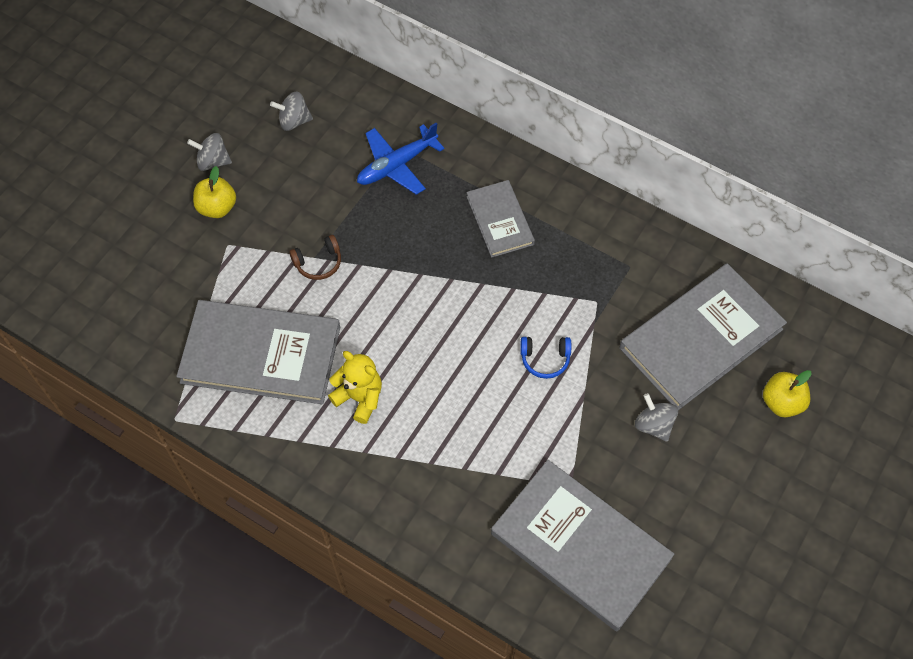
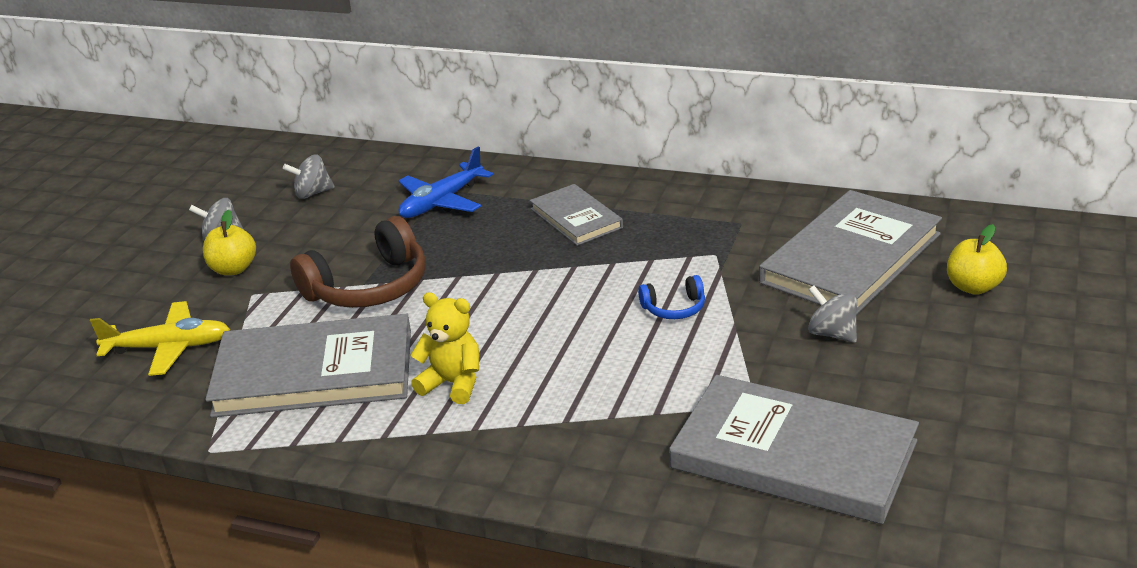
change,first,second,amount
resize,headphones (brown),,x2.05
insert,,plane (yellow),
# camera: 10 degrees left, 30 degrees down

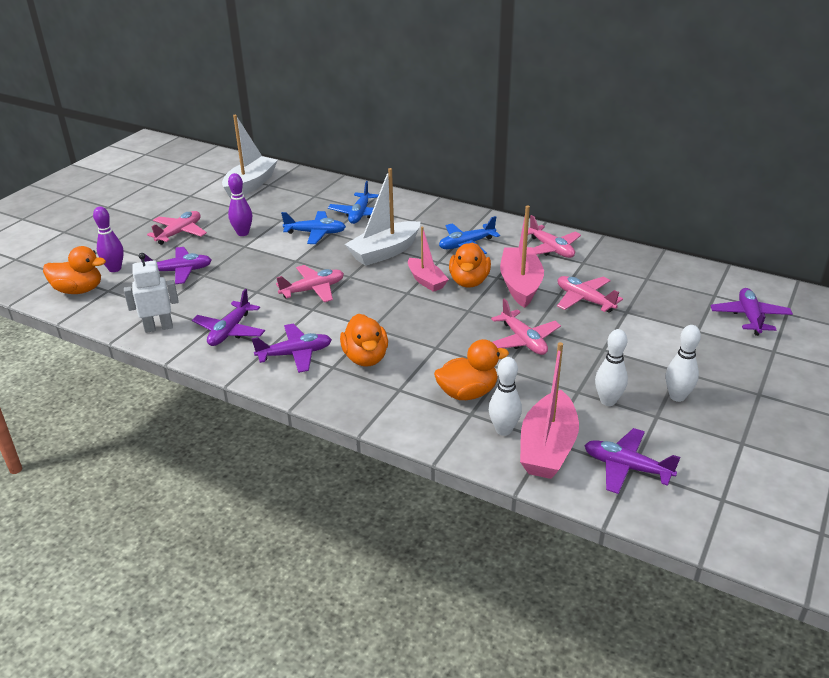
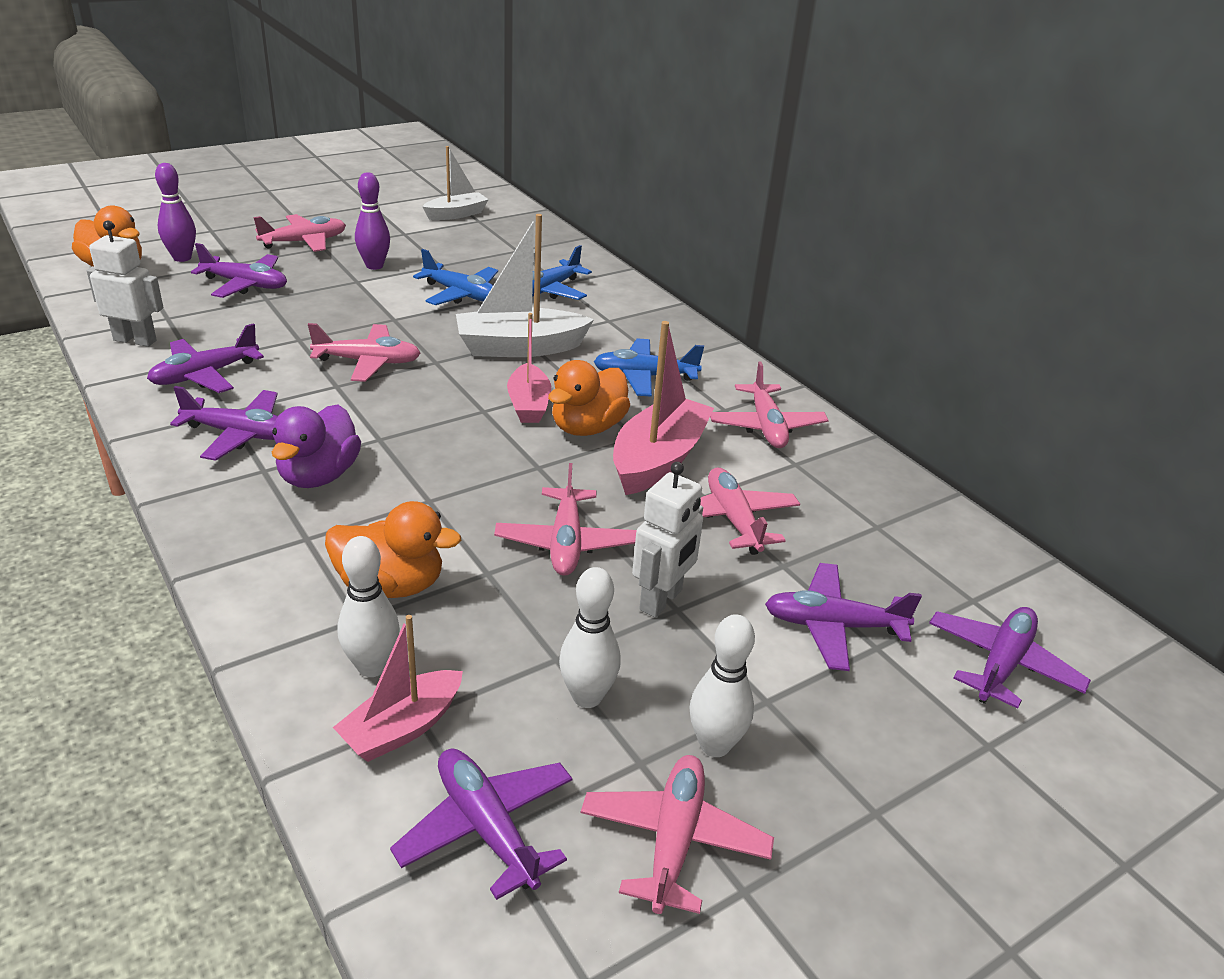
change,first,second,amount
resize,boat (white) (1st from left),,x0.63
recolor,duck (orange) (2nd from left),duck (purple),
resize,boat (pink) (3rd from left in the first image),boat (pink) (1st from left),x0.63
insert,,plane (pink) (4th from left),
insert,,robot (white) (2nd from left),
insert,,plane (purple) (5th from left),
# camera: 25 degrees right, 0 degrees up

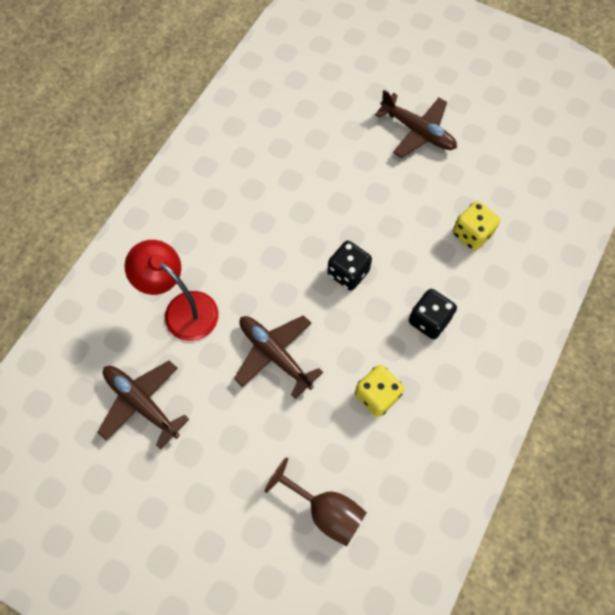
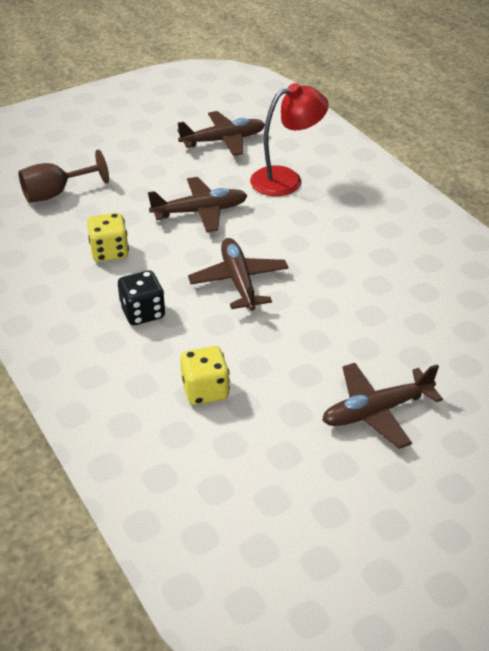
change,first,second,amount
replace,dice (black) (1st from left),plane (brown) (3rd from left),
# camera: 120 degrees right, 25 degrees down

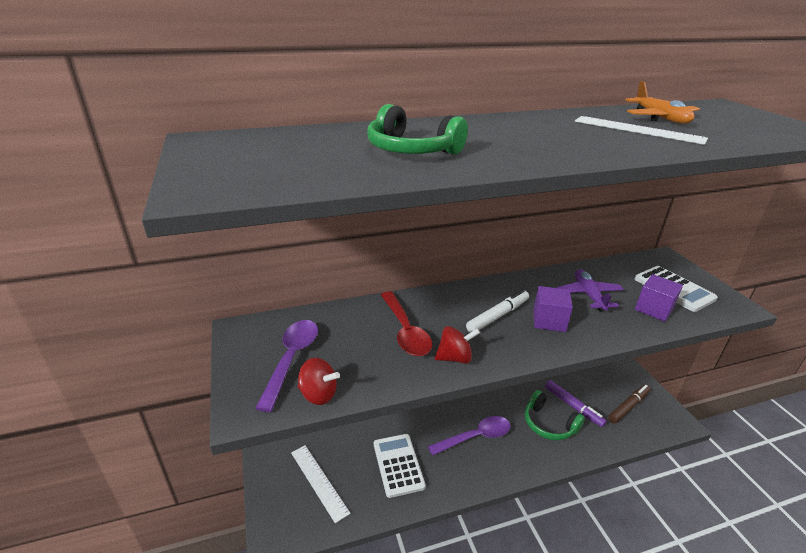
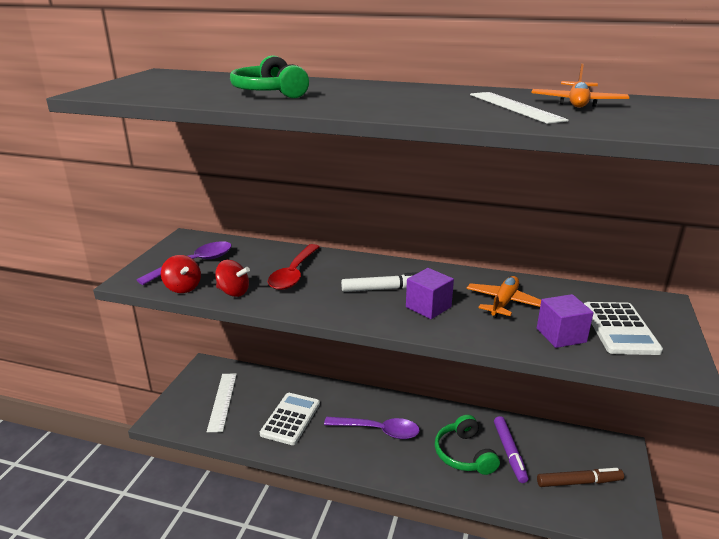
change,first,second,amount
move,spinning top (red) (2nd from left),,
recolor,plane (purple),plane (orange) (1st from left),
# camera: 35 degrees right, 5 degrees down

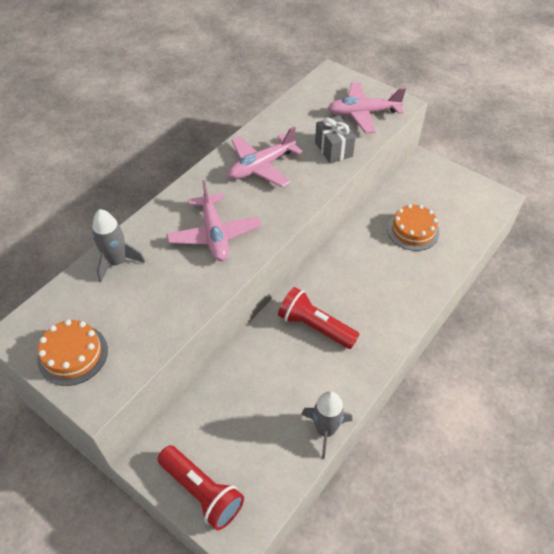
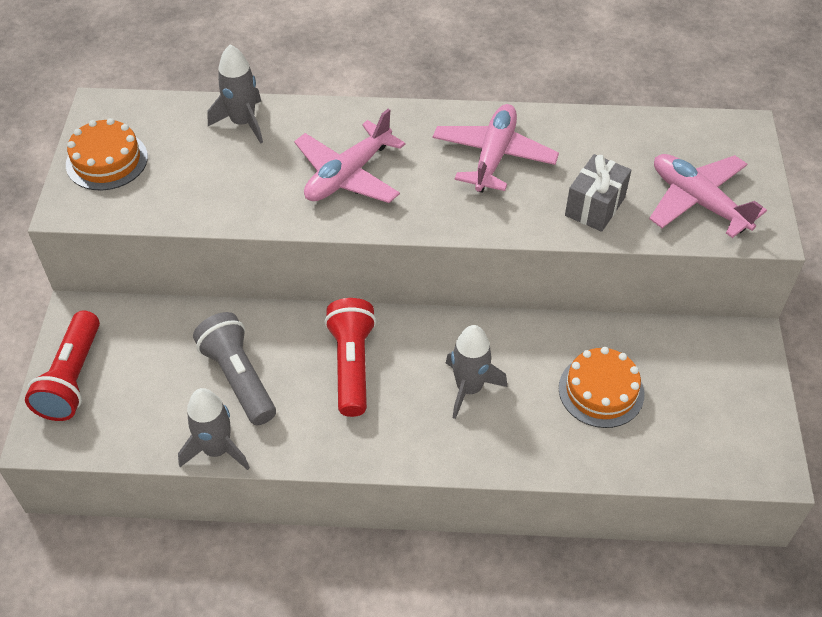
change,first,second,amount
rotate,plane (pink) (2nd from left),,90 degrees clockwise
insert,,flashlight (grey),
insert,,rocket (grey) (3rd from left),
# camera: 55 degrees right, 0 degrees up

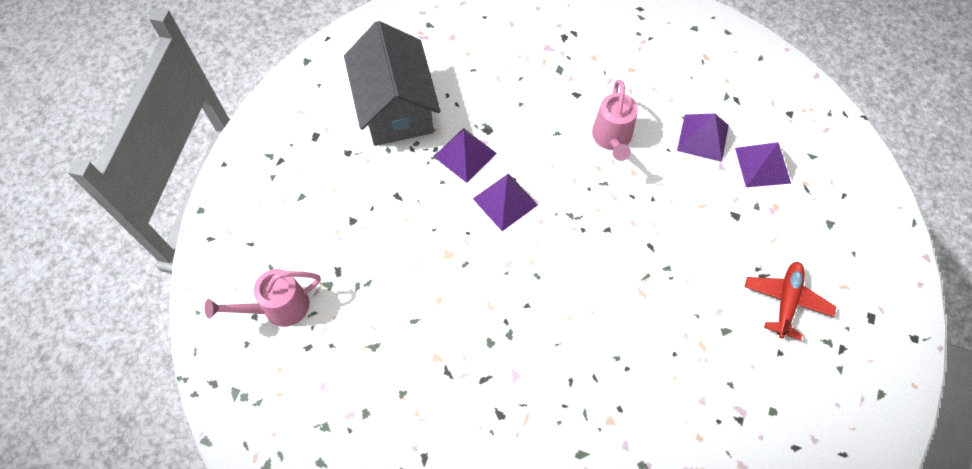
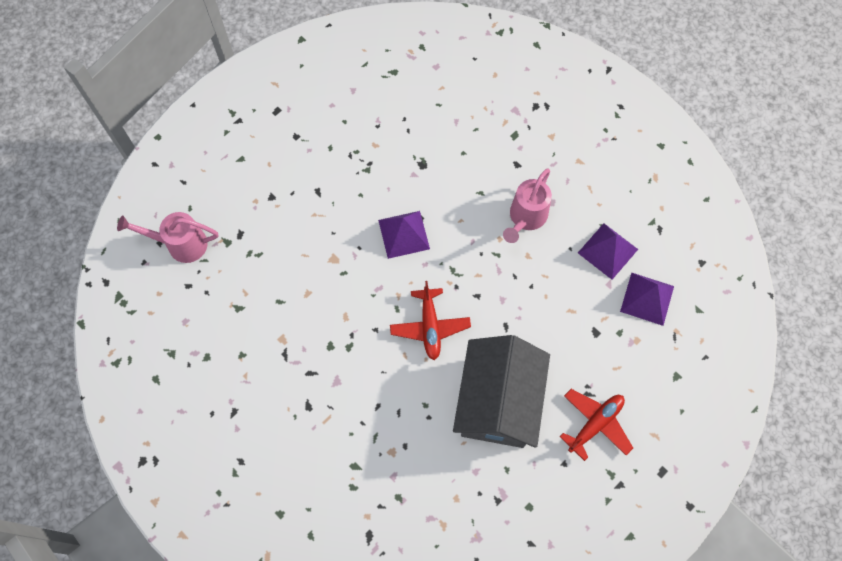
change,first,second,amount
move,house (grey),,
delete,pyramid (purple) (1st from left),,
insert,,plane (red) (1st from left),
# camera: 25 degrees right, 5 degrees up

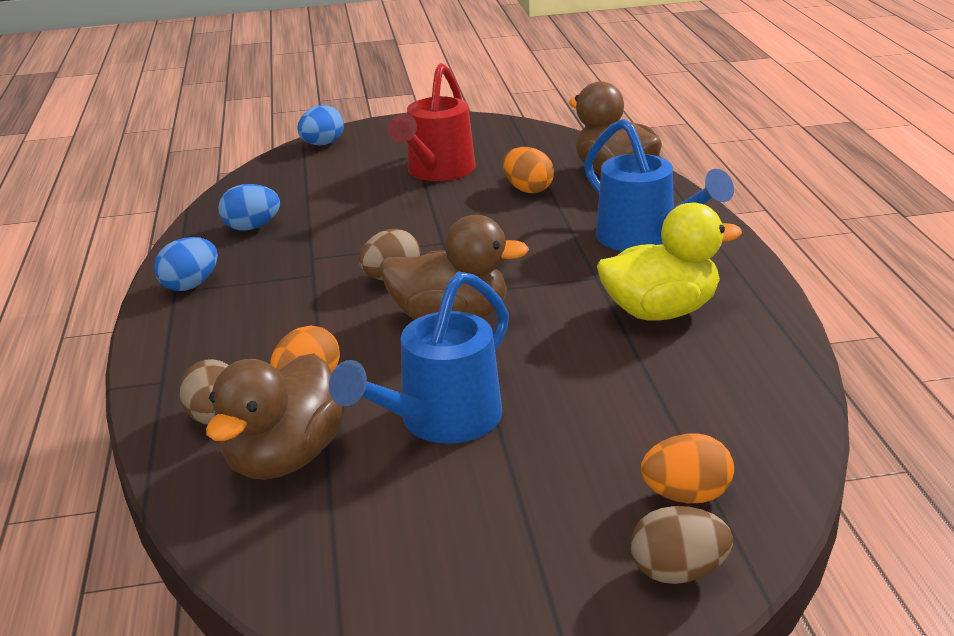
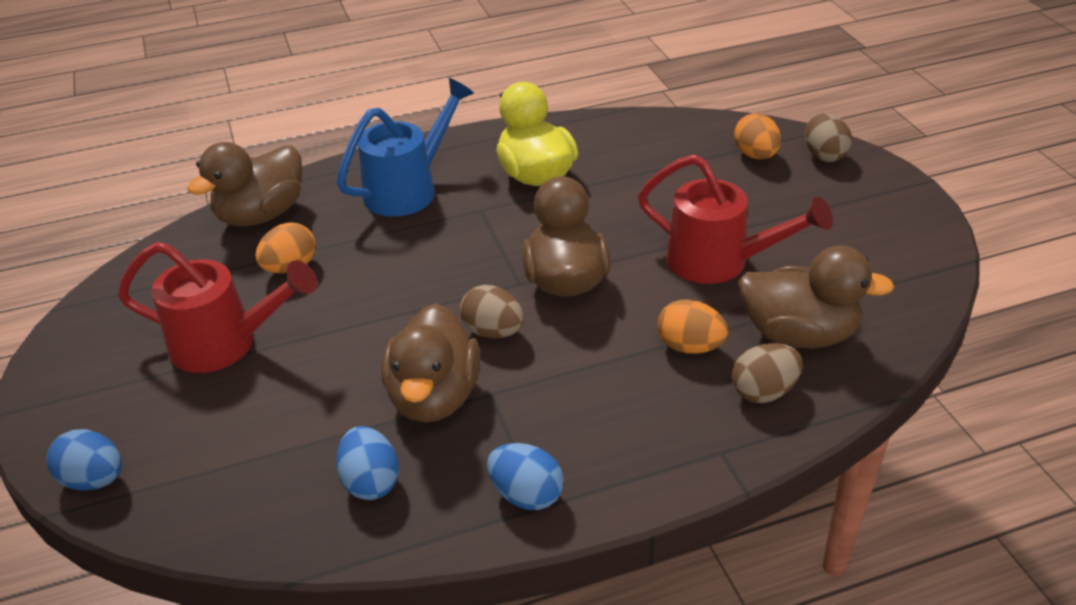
change,first,second,amount
recolor,watering can (blue) (1st from left),watering can (red) (2nd from left),
insert,,duck (brown) (2nd from left),
# camera: 100 degrees left, 10 degrees up

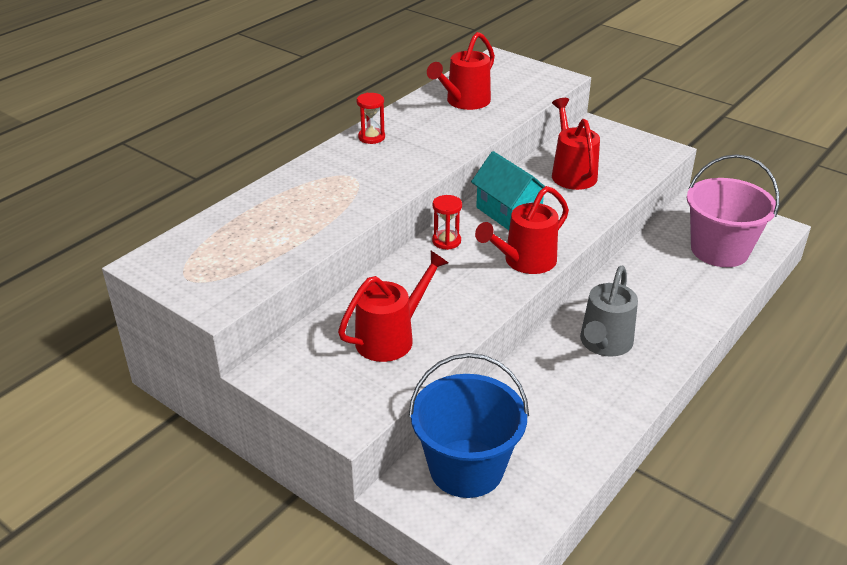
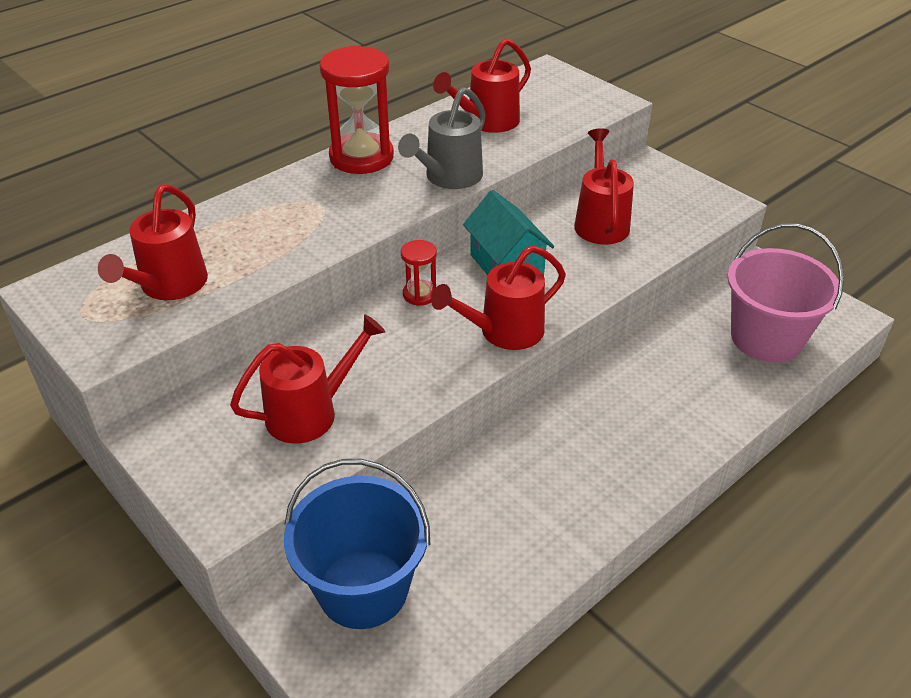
change,first,second,amount
resize,hourglass (red) (1st from left),,x2.02
move,watering can (grey),,
insert,,watering can (red) (1st from left),
# camera: 10 degrees right, 5 degrees up

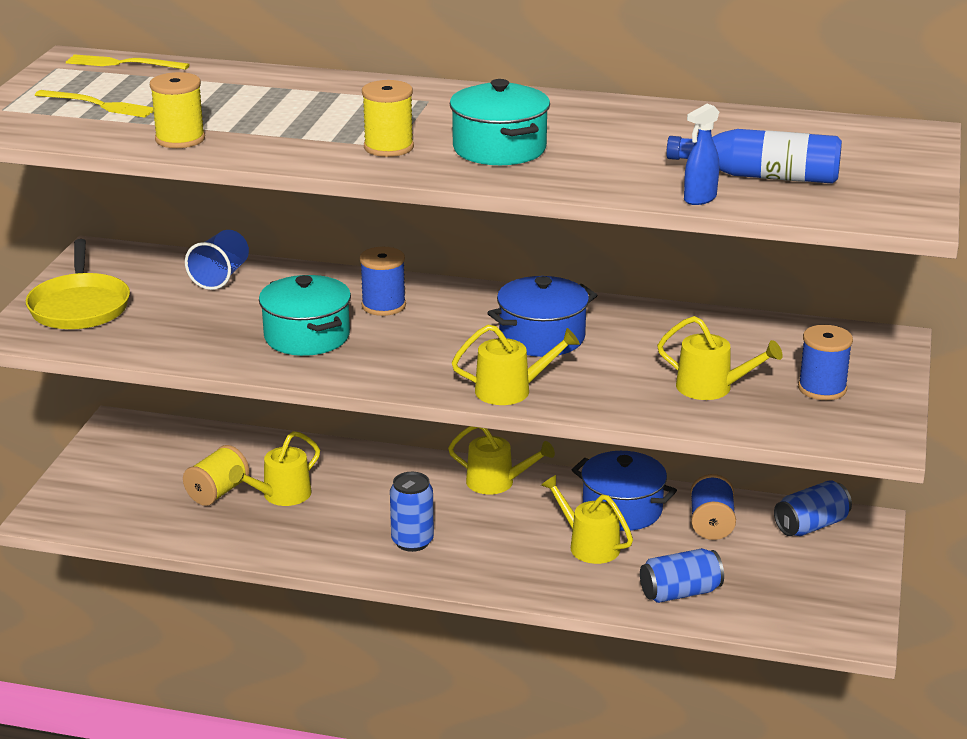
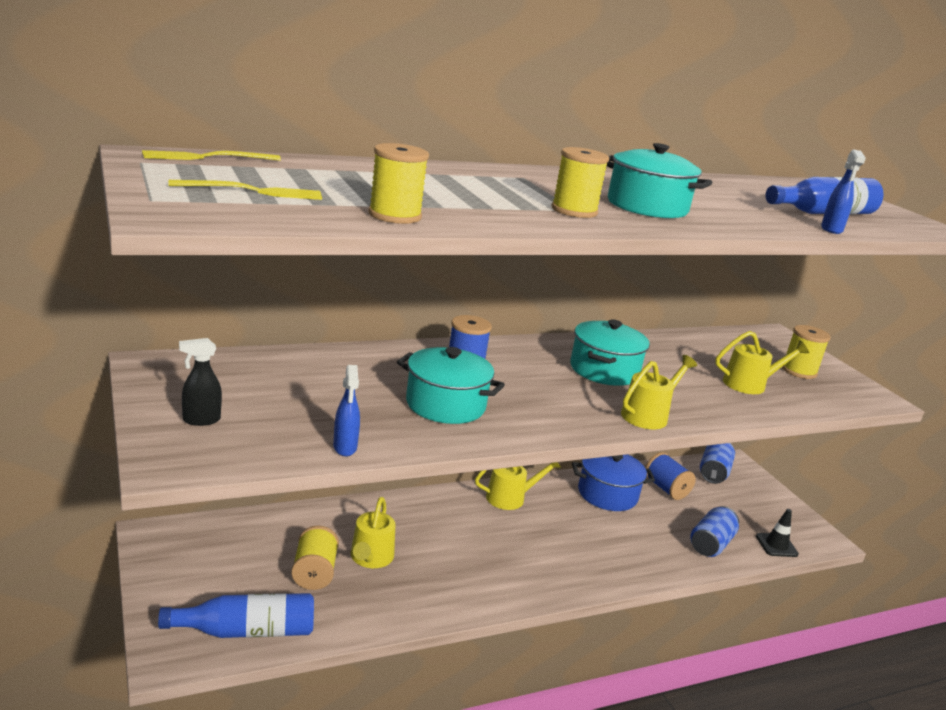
change,first,second,amount
replace,pan (yellow),spray bottle (black),
delete,cup (blue),,
delete,can (blue) (1st from left),,
recolor,pot (blue) (1st from left),pot (turquoise) (2nd from left),
delete,watering can (yellow) (4th from left),,
recolor,spool (blue) (3rd from left),spool (yellow) (4th from left),
insert,,bottle (blue) (1st from left),
insert,,spray bottle (blue) (1st from left),
insert,,traffic cone (black),
# camera: 40 degrees left, 5 degrees down

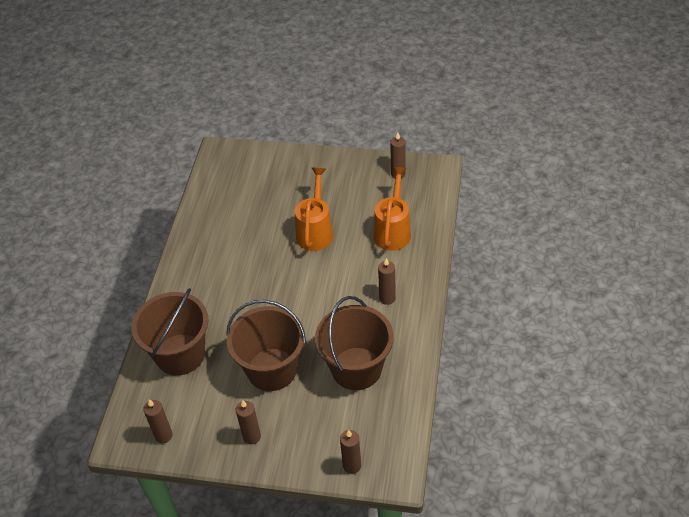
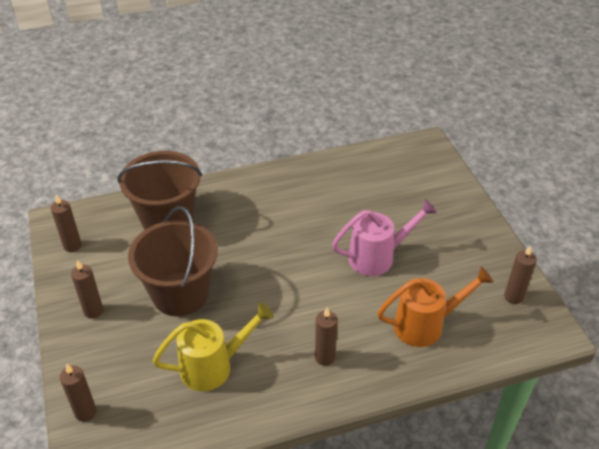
change,first,second,amount
recolor,watering can (orange) (1st from left),watering can (pink),
replace,bucket (brown) (3rd from left),watering can (yellow),
# camera: 60 degrees right, 5 degrees down

